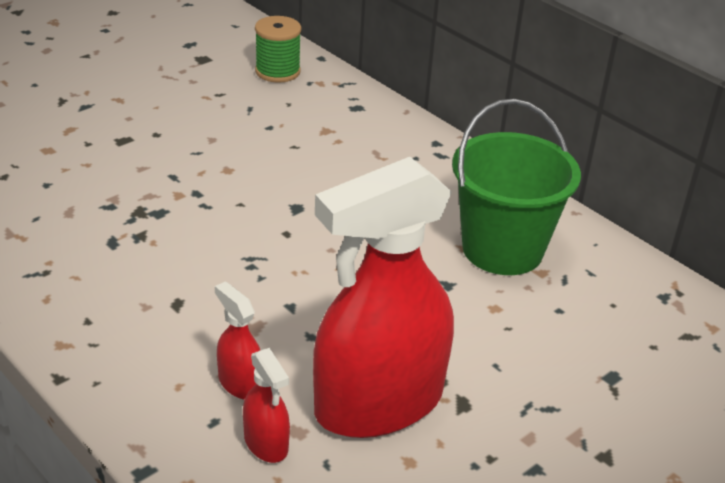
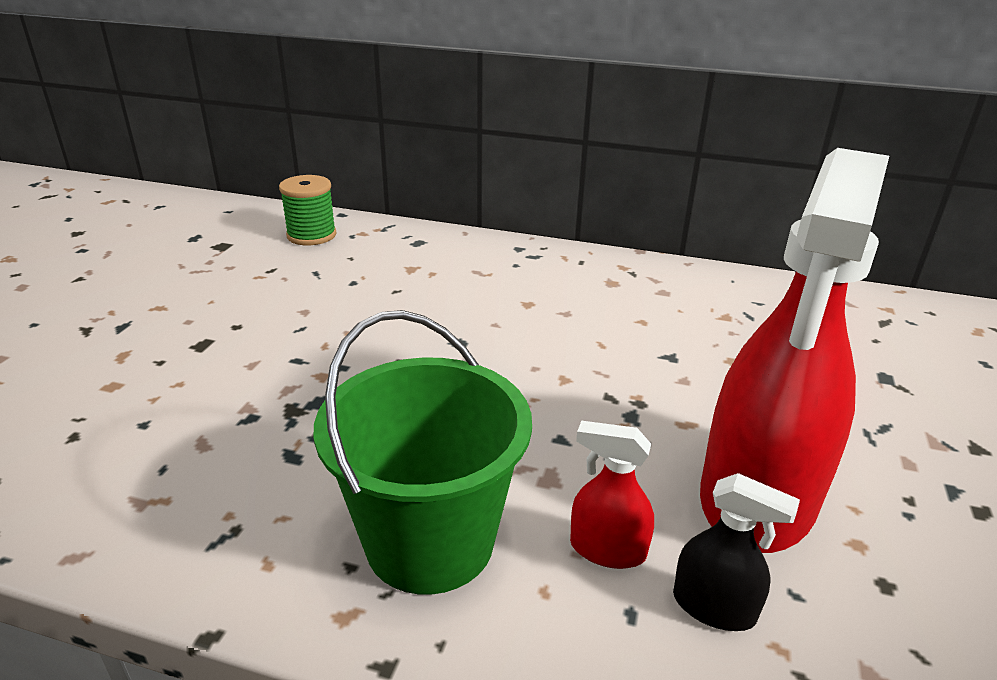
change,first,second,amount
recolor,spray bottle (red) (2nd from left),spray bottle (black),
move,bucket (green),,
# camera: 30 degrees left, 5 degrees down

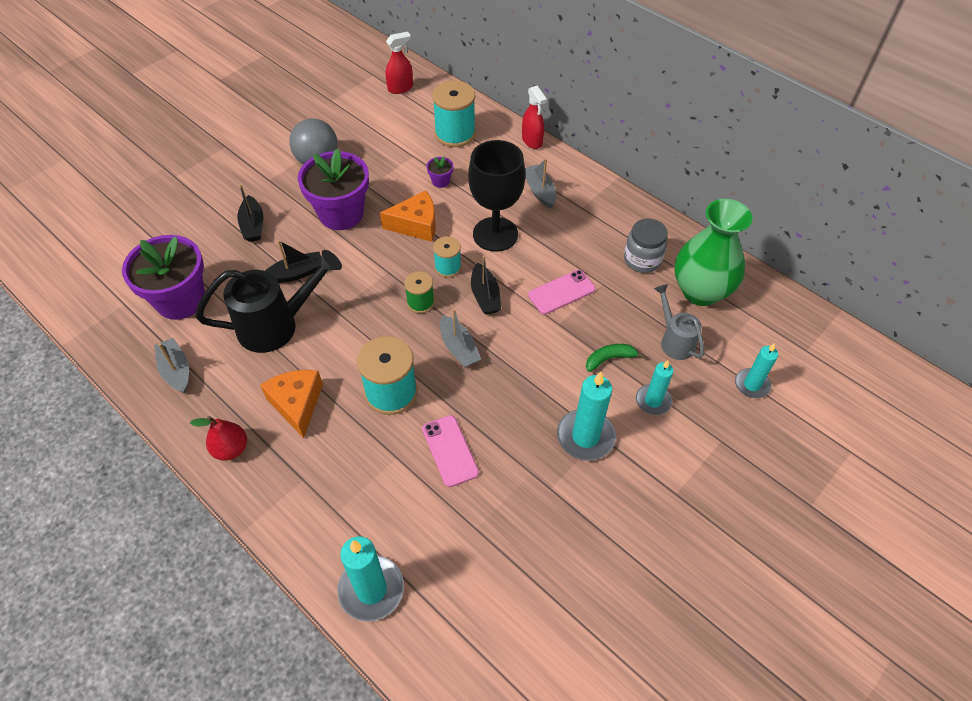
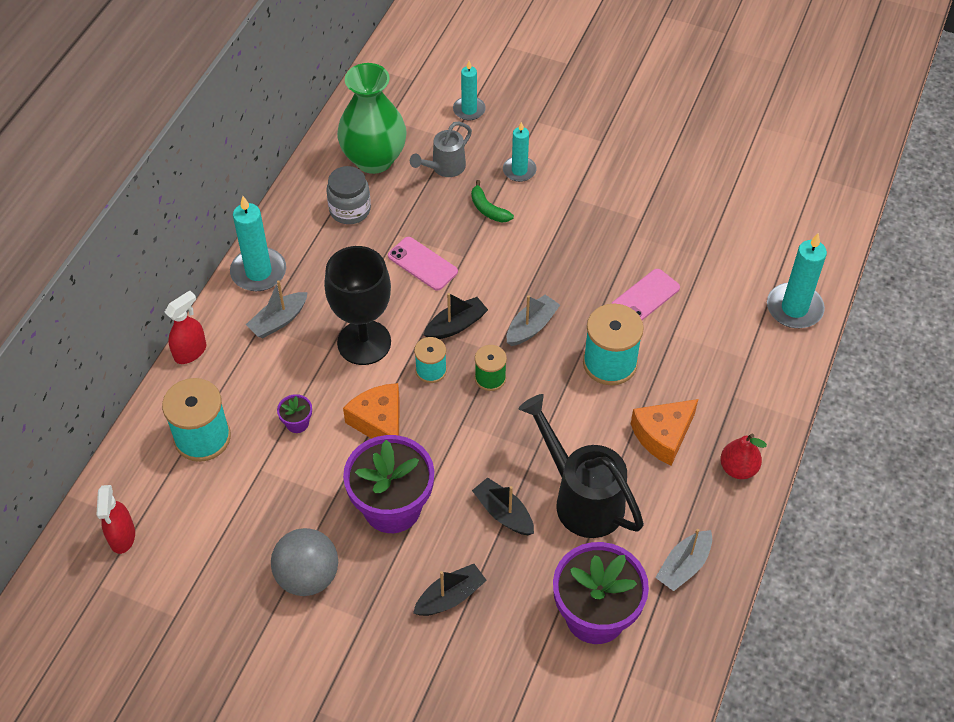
change,first,second,amount
rotate,spray bottle (red) (1st from left),,135 degrees counterclockwise
move,candle (turquoise) (2nd from left in the first image),candle (turquoise) (1st from left),
# camera: 110 degrees left, 0 degrees up

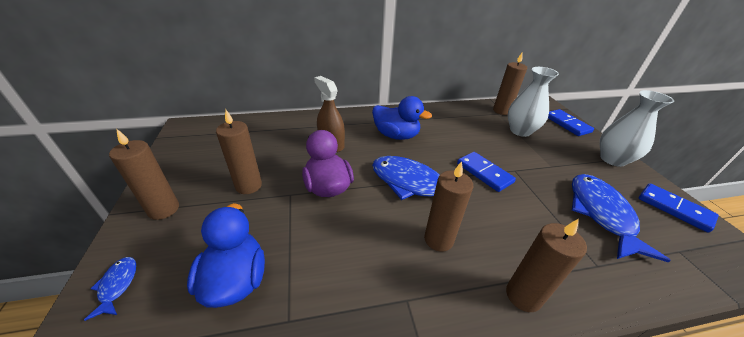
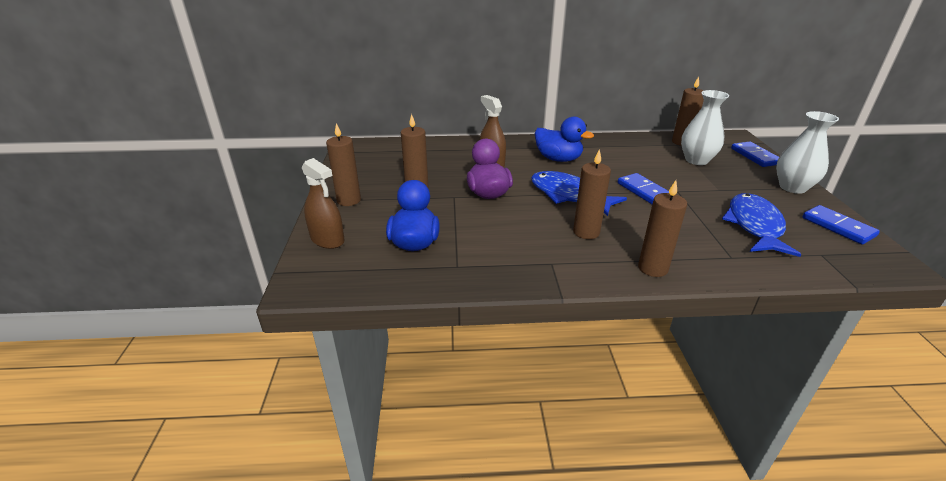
change,first,second,amount
replace,fish (blue) (1st from left),spray bottle (brown) (1st from left),
# camera: 10 degrees right, 5 degrees down

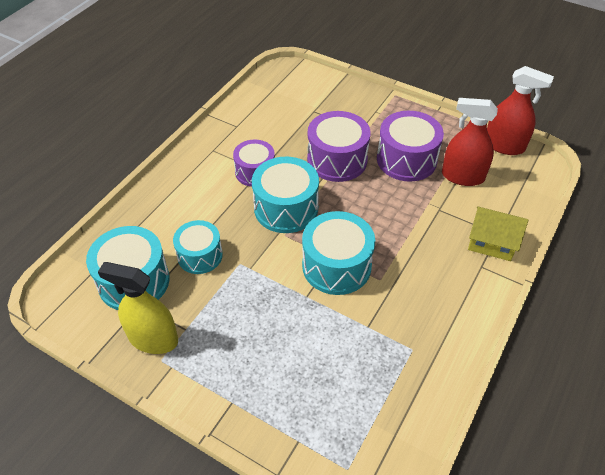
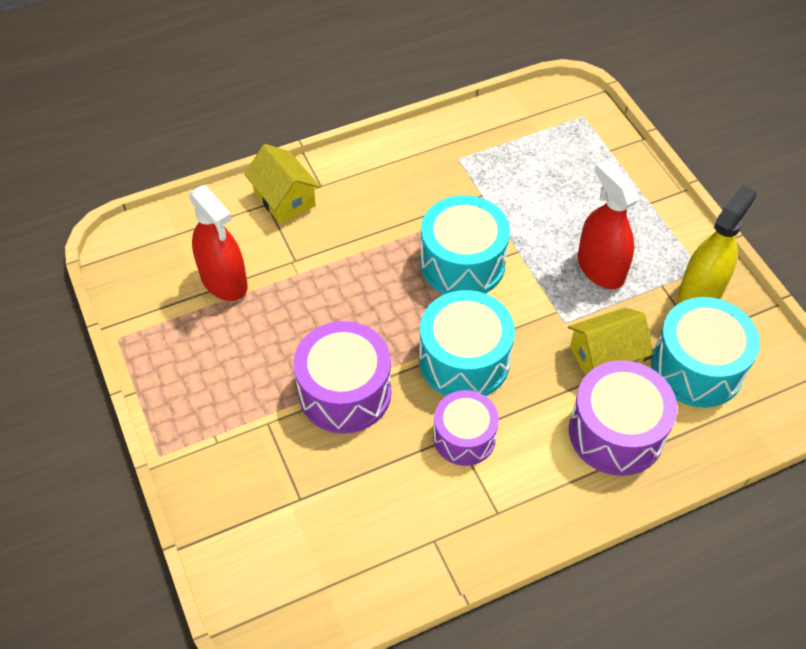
change,first,second,amount
rotate,spray bottle (yellow),,105 degrees counterclockwise
replace,drum (turquoise) (2nd from left),house (yellow) (2nd from left),
move,drum (purple) (3rd from left),,
move,spray bottle (red) (2nd from left),,
# camera: 145 degrees left, 5 degrees up

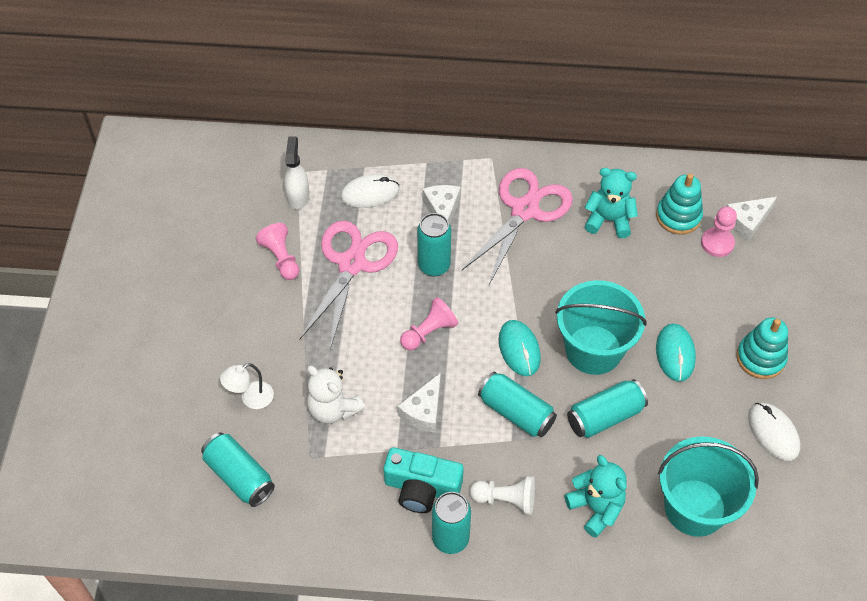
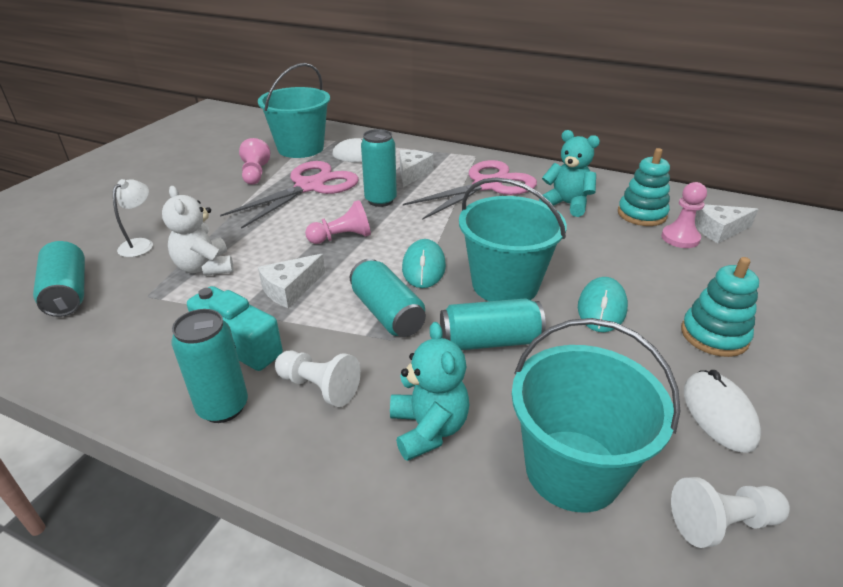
change,first,second,amount
rotate,lamp (white),,120 degrees clockwise
replace,spray bottle (white),bucket (turquoise) (1st from left),
insert,,pawn (white) (2nd from left),
# camera: 20 degrees right, 20 degrees down

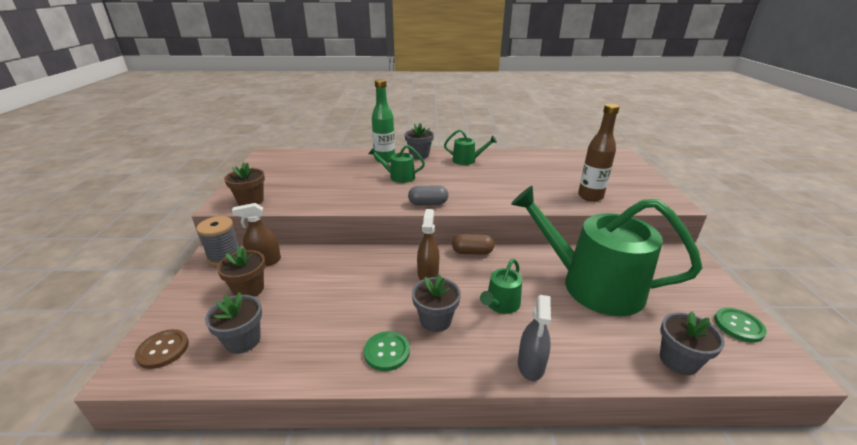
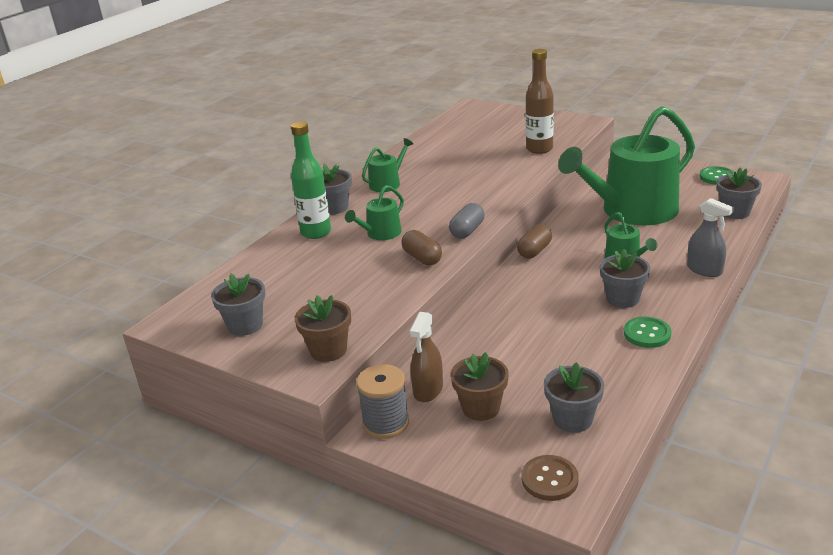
change,first,second,amount
delete,spray bottle (brown) (2nd from left),,
insert,,flower pot (grey) (1st from left),
insert,,capsule (brown) (1st from left),
# camera: 55 degrees left, 0 degrees up

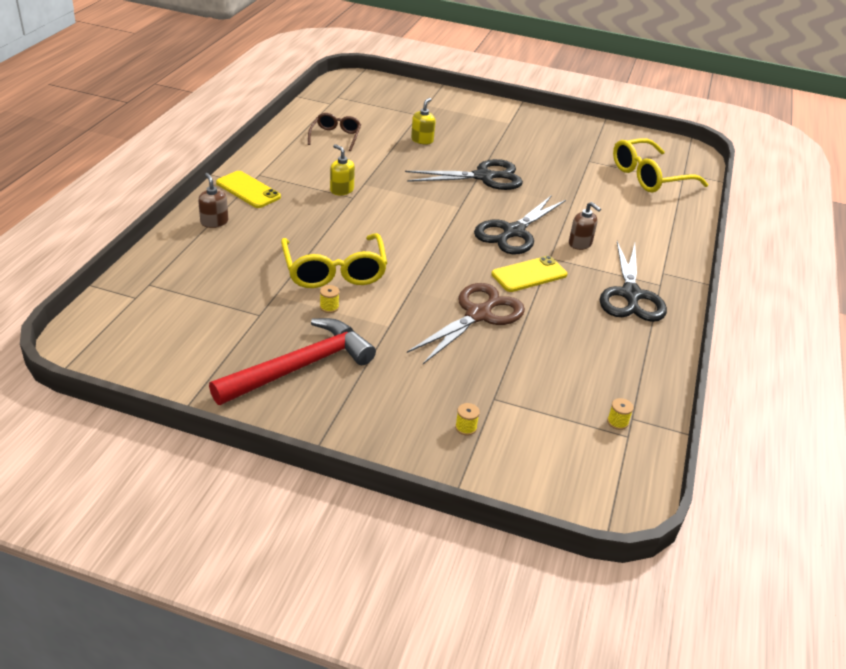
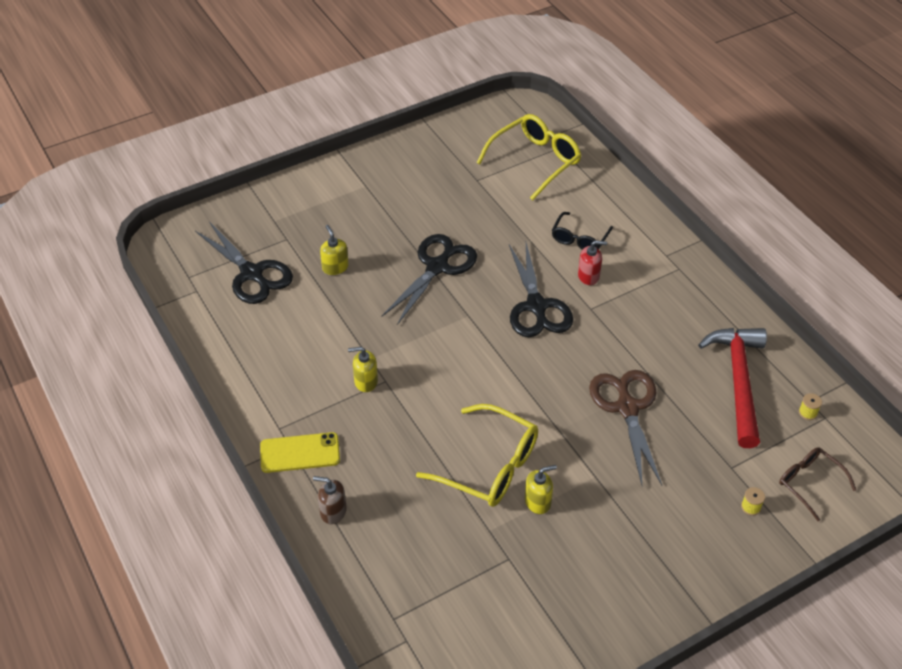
change,first,second,amount
move,hammer (red),,
move,glasses (brown),,
replace,spool (yellow) (1st from left),soap dispenser (yellow) (3rd from left),
delete,phone (yellow) (2nd from left),,
recolor,soap dispenser (brown) (2nd from left),soap dispenser (red),
move,scissors (black) (3rd from left in the first image),scissors (black) (1st from left),
rotate,glasses (yellow) (2nd from left),,150 degrees counterclockwise
insert,,glasses (black),
# camera: 45 degrees left, 10 degrees up

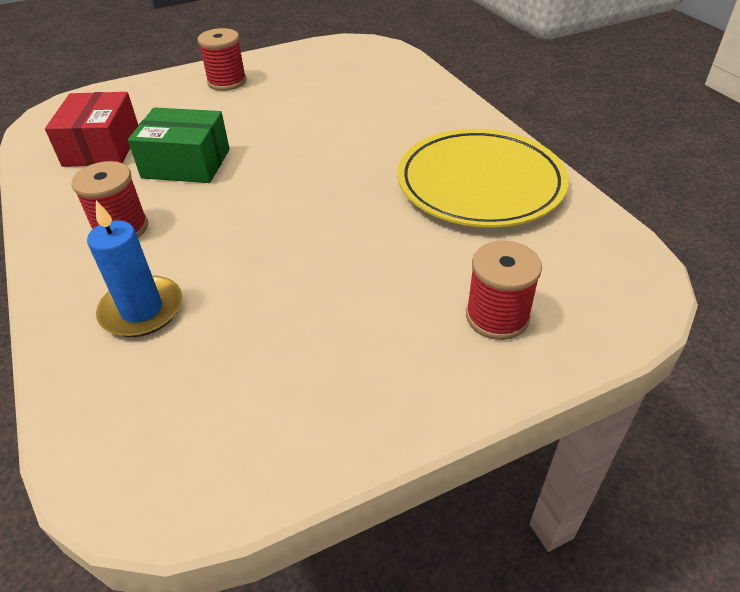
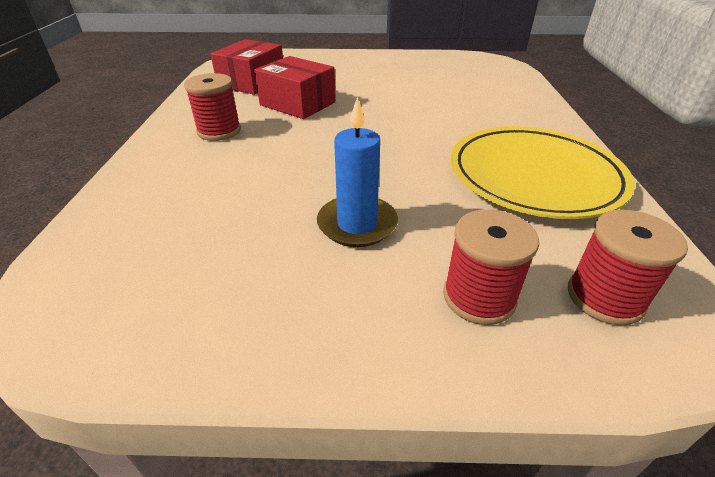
change,first,second,amount
move,candle (blue),,
recolor,box (green),box (red) (2nd from left),
move,spool (red) (2nd from left in the first image),spool (red) (3rd from left),
# camera: 25 degrees right, 5 degrees down

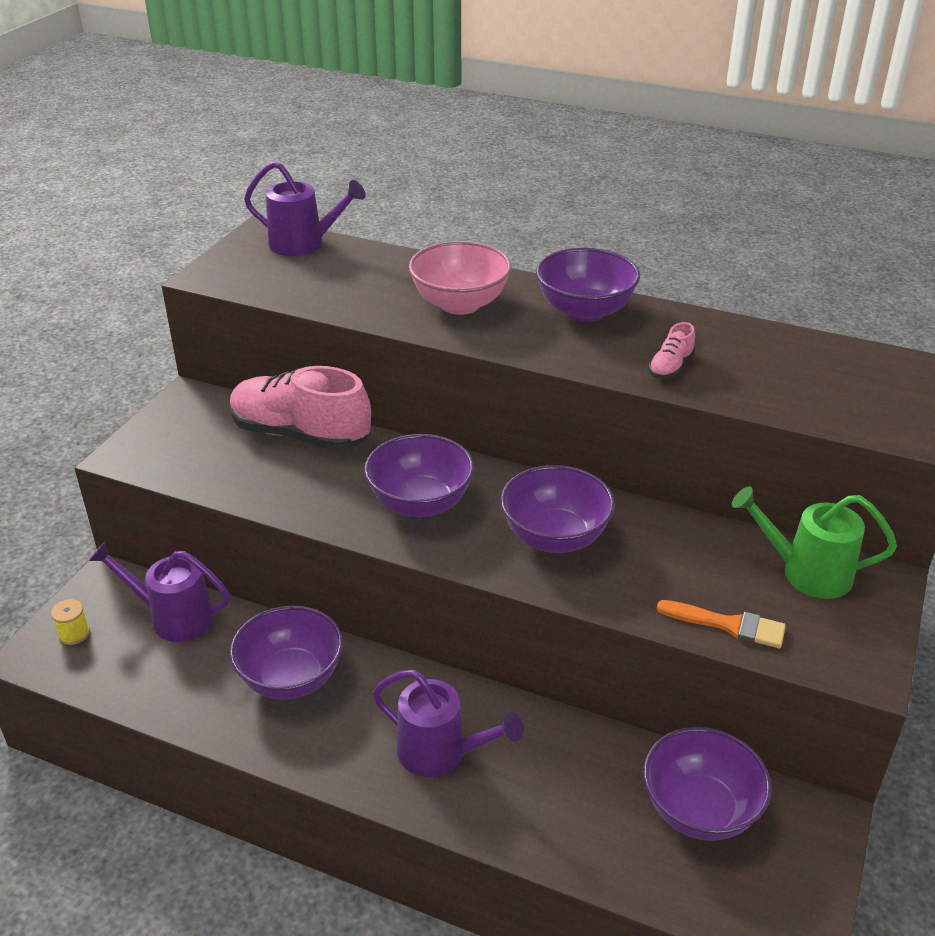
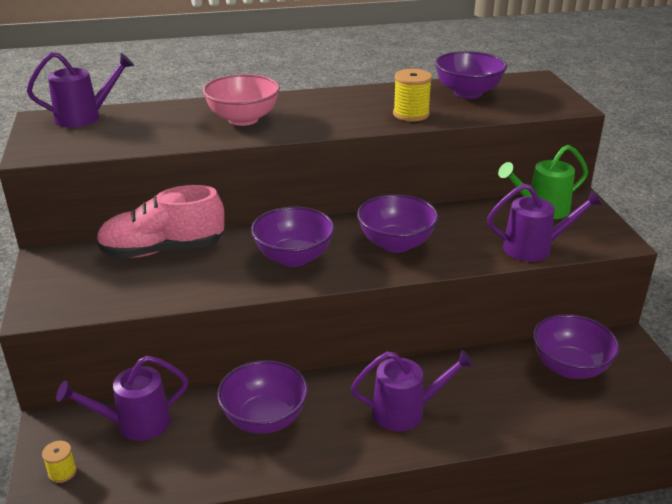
change,first,second,amount
move,bowl (purple) (4th from left),,
replace,shoe (pink) (2nd from left),spool (yellow) (2nd from left),
replace,brush (orange),watering can (purple) (4th from left),
# camera: 35 degrees left, 5 degrees down

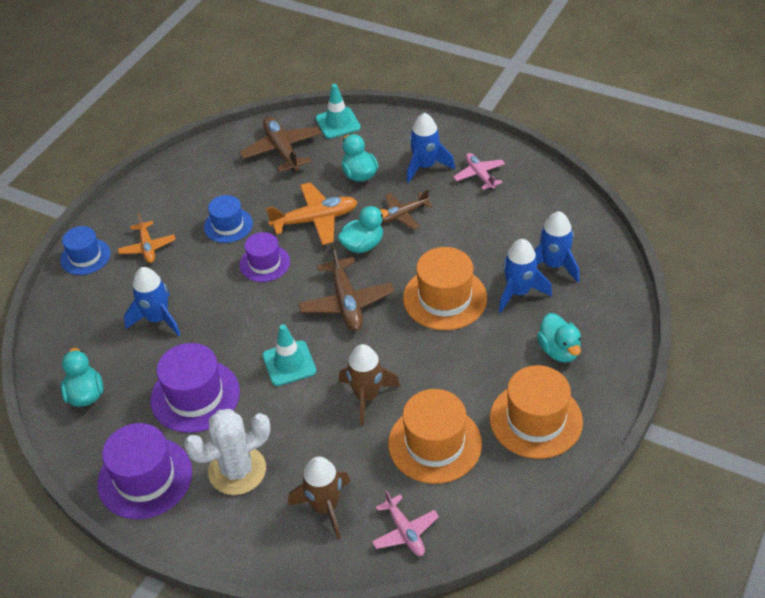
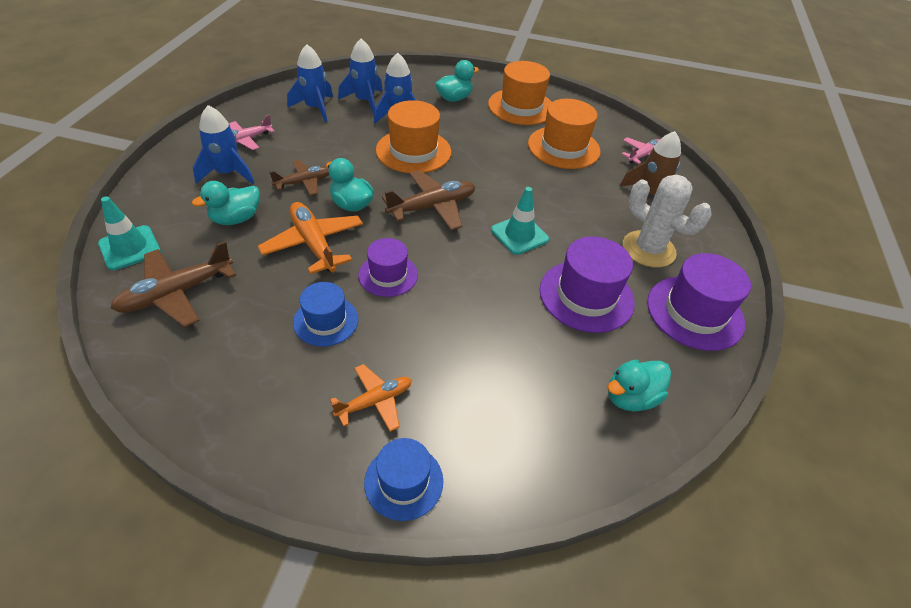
change,first,second,amount
move,rocket (blue) (1st from left in the first image),rocket (blue) (2nd from left),
delete,rocket (brown) (2nd from left),,
rotate,plane (brown) (3rd from left in the first image),plane (brown) (2nd from left),75 degrees counterclockwise
# camera: 110 degrees left, 0 degrees up

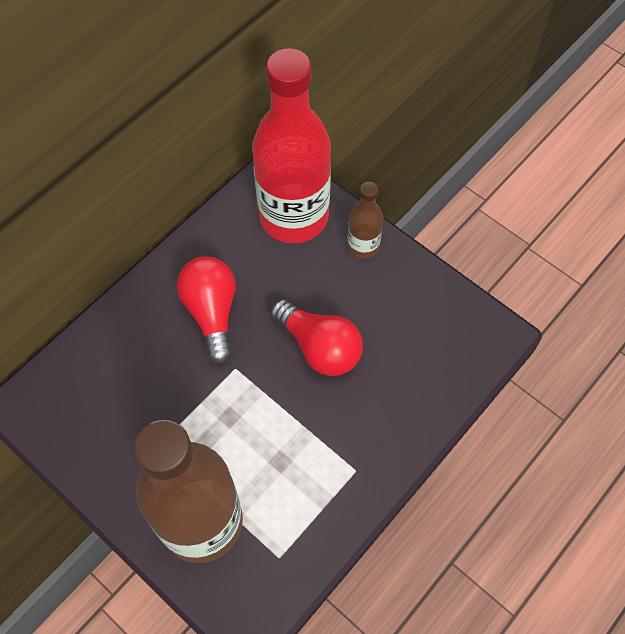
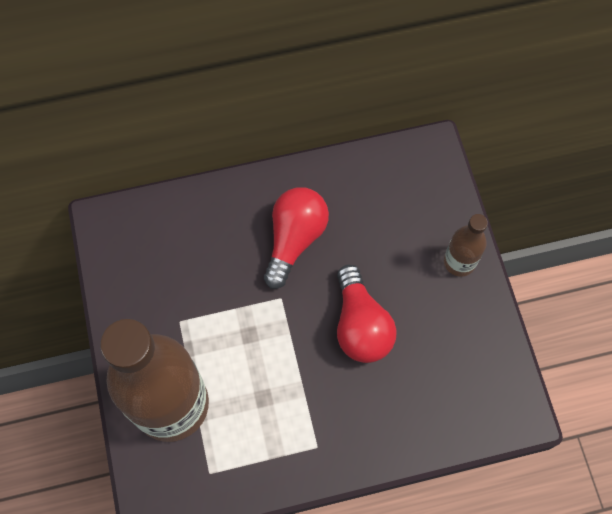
change,first,second,amount
delete,bottle (red),,
# camera: 35 degrees right, 5 degrees up

